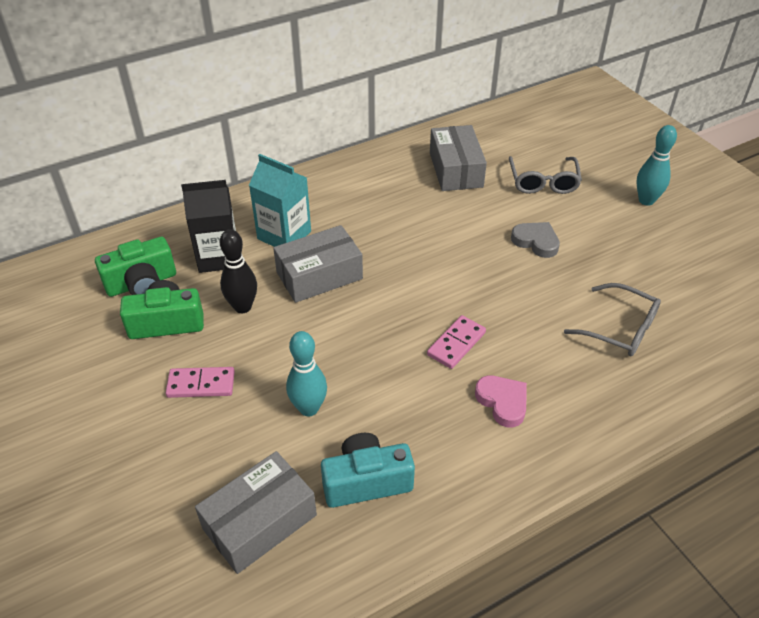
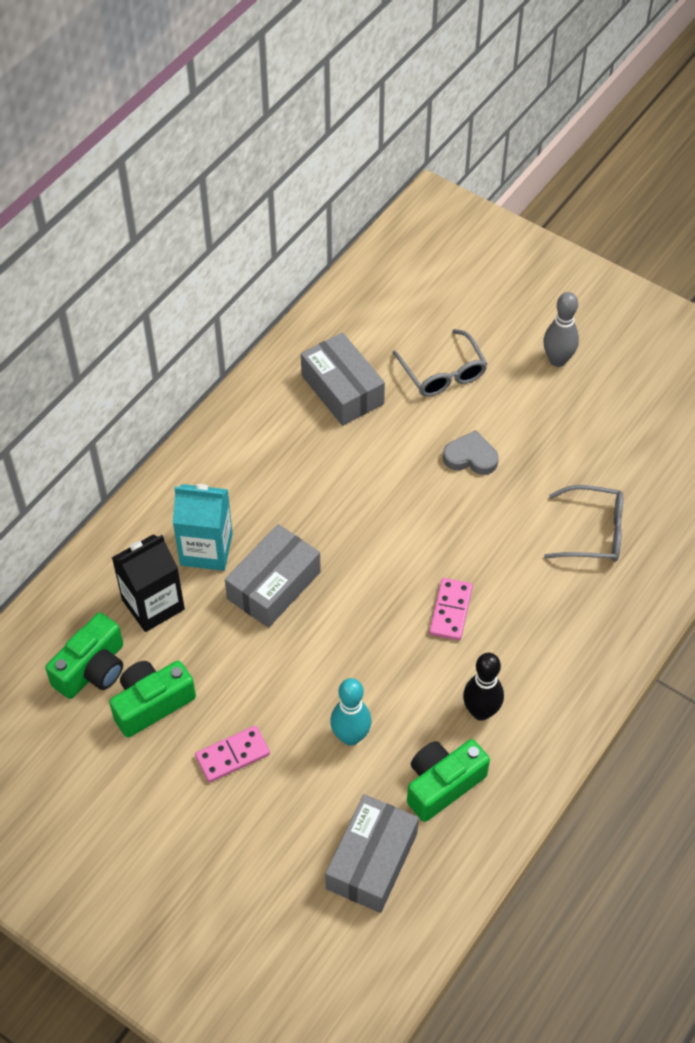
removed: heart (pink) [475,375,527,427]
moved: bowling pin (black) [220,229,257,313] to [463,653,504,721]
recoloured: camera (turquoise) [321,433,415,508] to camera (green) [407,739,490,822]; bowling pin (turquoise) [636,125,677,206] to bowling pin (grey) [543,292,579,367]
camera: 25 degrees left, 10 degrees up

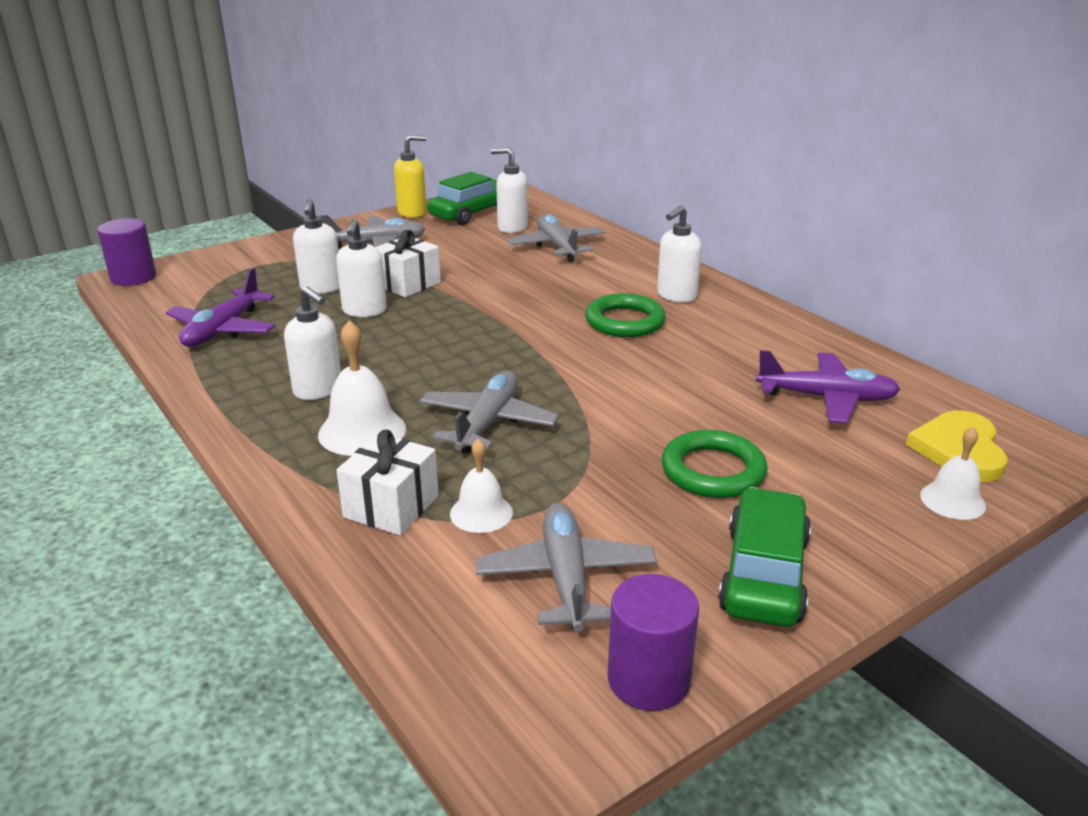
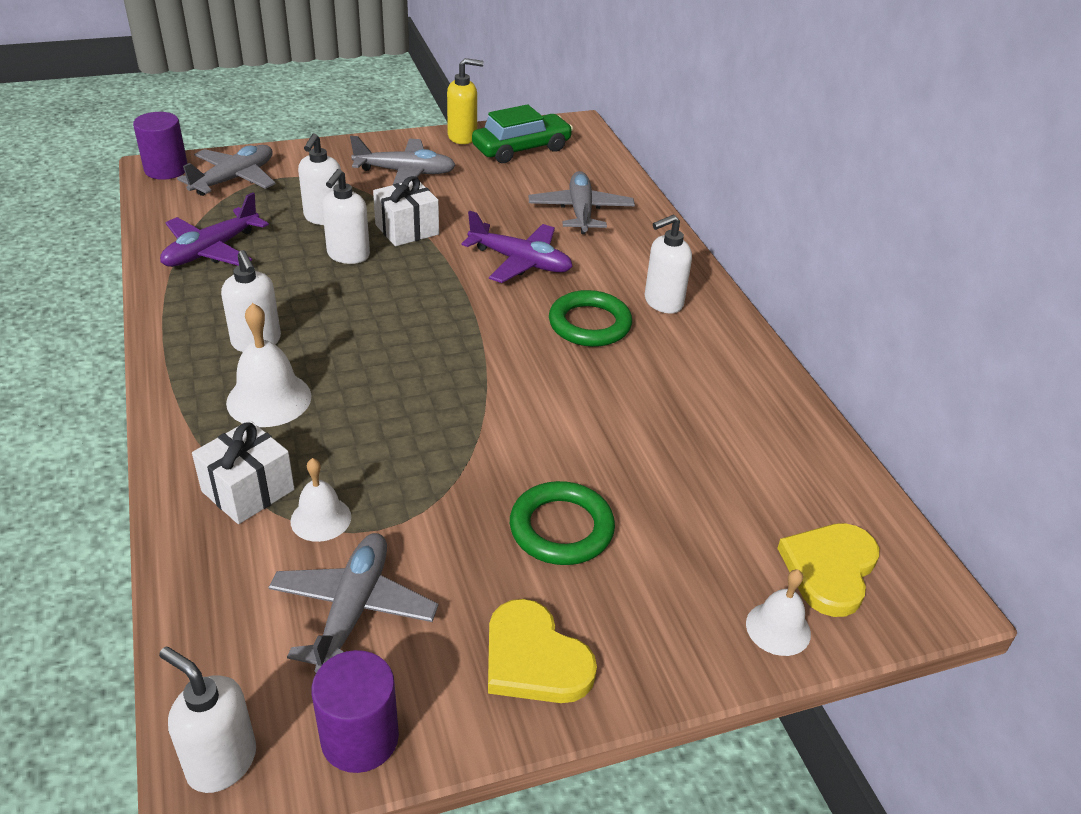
moved: plane (grey) [420,371,559,454] to [177,145,276,196]; soap dispenser (white) [491,147,528,233] to [159,647,256,793]; plane (purple) [756,350,901,423] to [461,211,573,283]
replaced: car (green) [718,487,811,627] to heart (yellow) [488,599,597,703]
camera: 15 degrees right, 10 degrees up

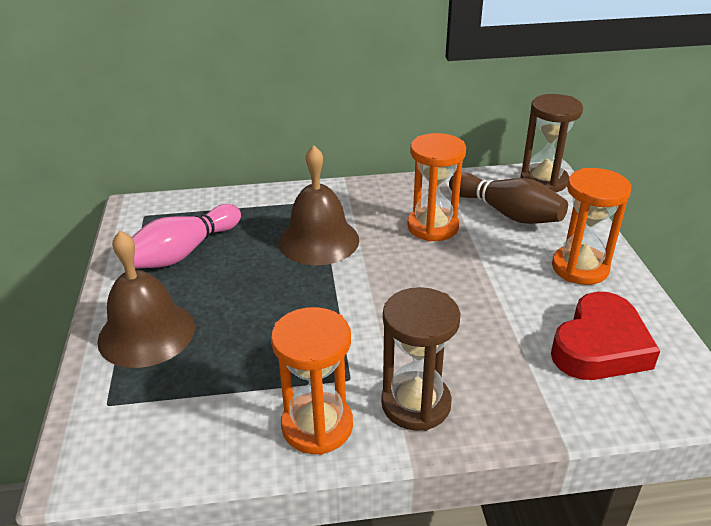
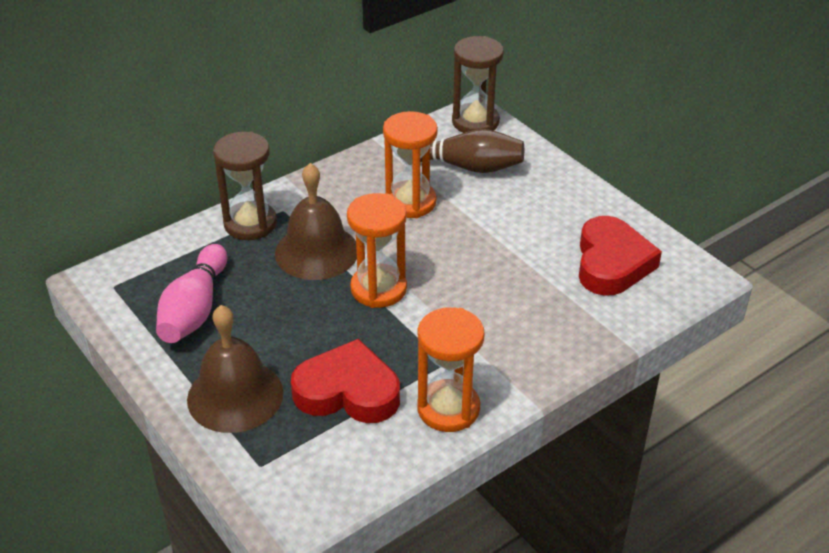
added: heart (red) [291,339,400,423]
moved: hourglass (brown) [381,287,460,431] to [213,132,277,240]; hourglass (orange) [552,168,631,285] to [347,193,407,308]
camera: 30 degrees left, 5 degrees up

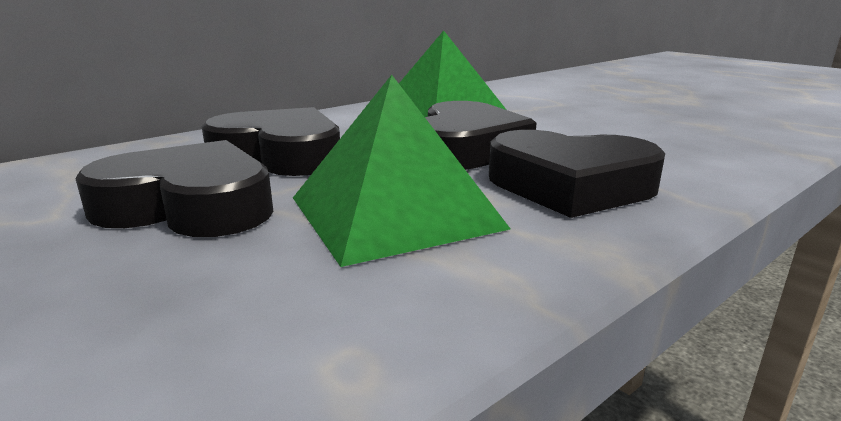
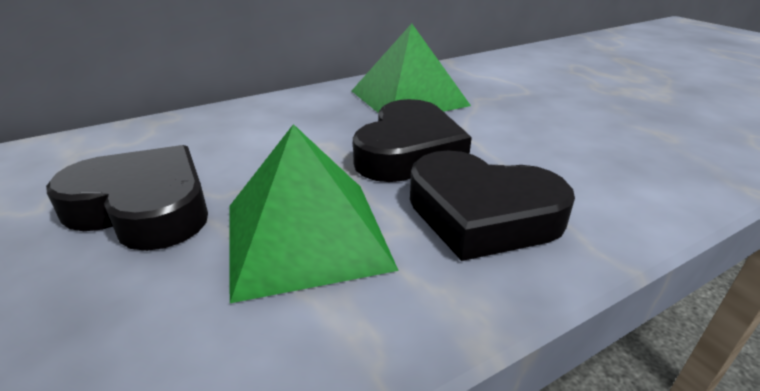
removed: heart (black) [202,107,340,176]
camera: 10 degrees right, 10 degrees up

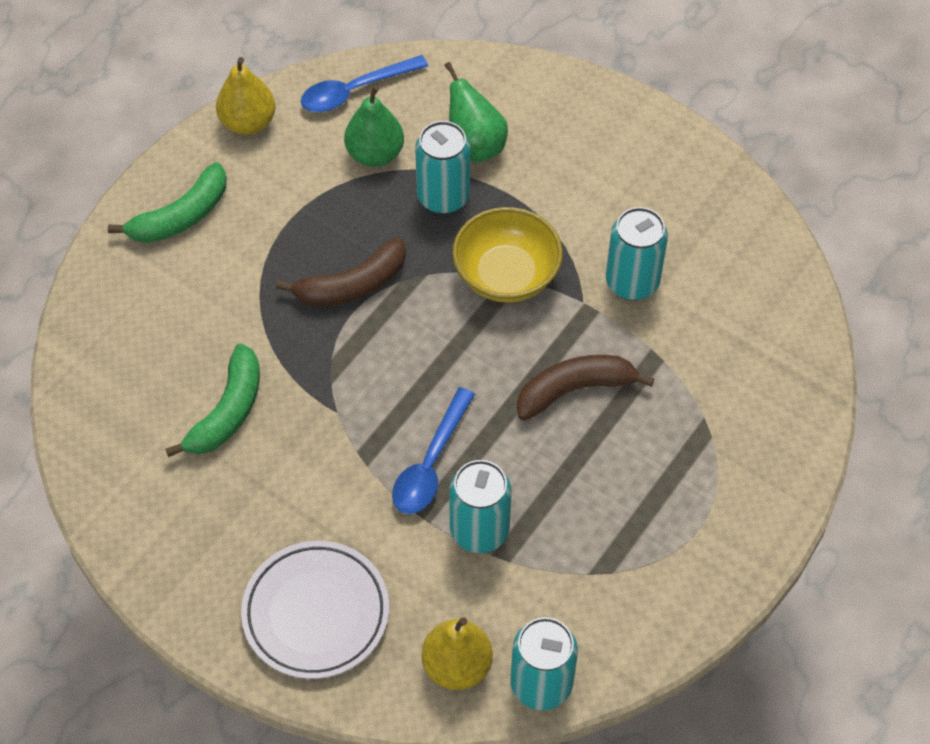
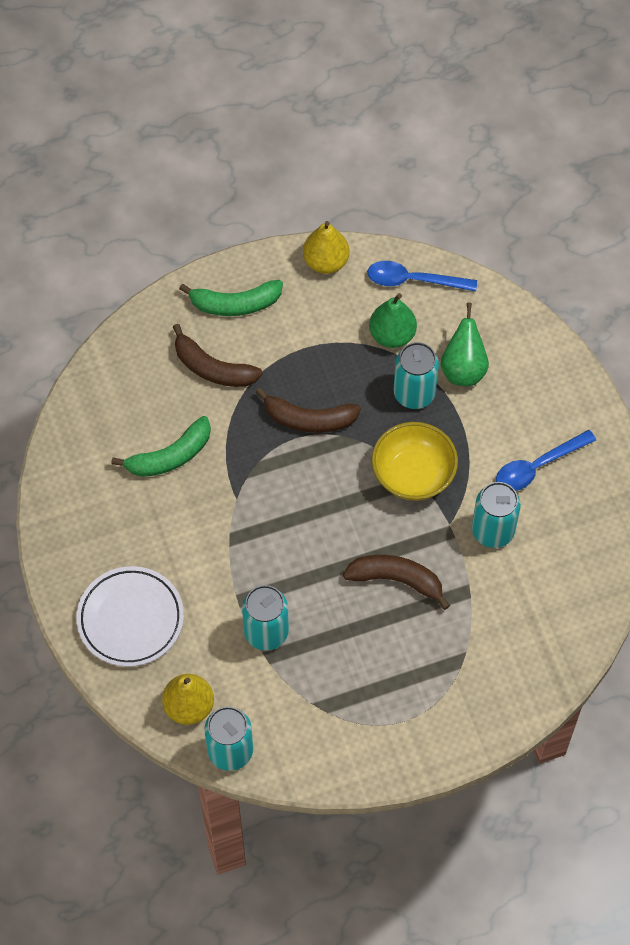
added: banana (brown) [173,324,263,387]
moved: spoon (blue) [392,387,475,514] to [496,430,596,491]
camera: 35 degrees right, 5 degrees up

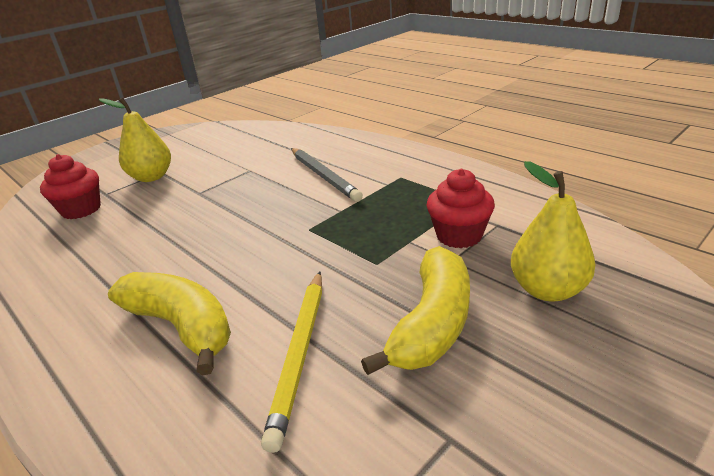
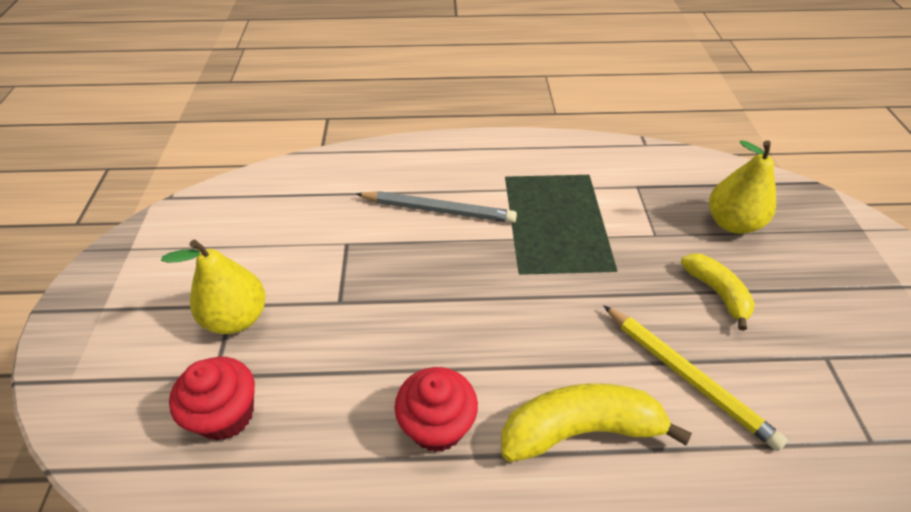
moved: cupcake (red) [426,169,495,248] to [395,367,478,452]
resized: banana (yellow) [361,246,470,375] = [681,253,755,331] x0.63
camera: 50 degrees left, 15 degrees up

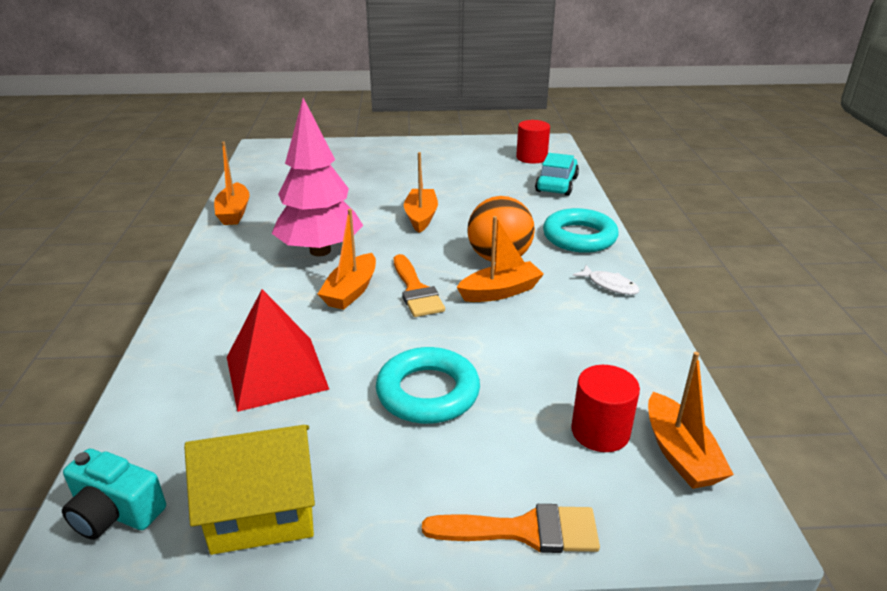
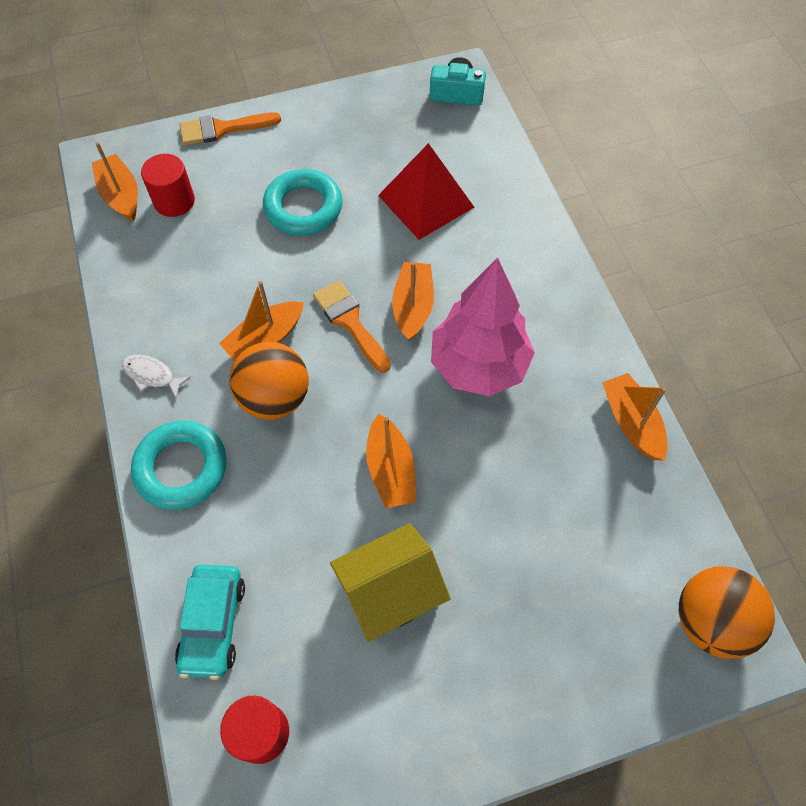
added: ball (orange) [679,566,775,659]
moved: house (yellow) [184,425,315,555] to [330,523,450,642]
camera: 165 degrees right, 30 degrees up

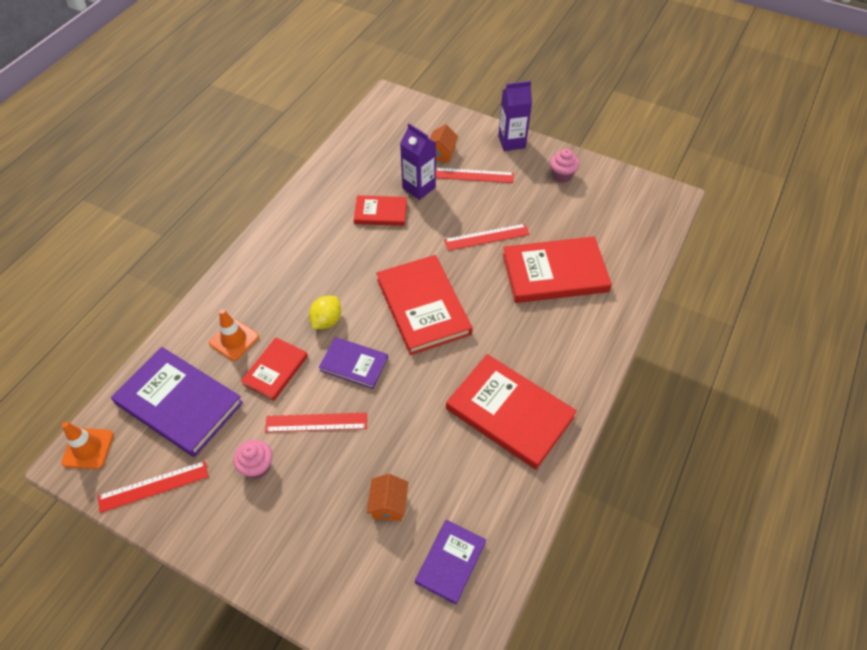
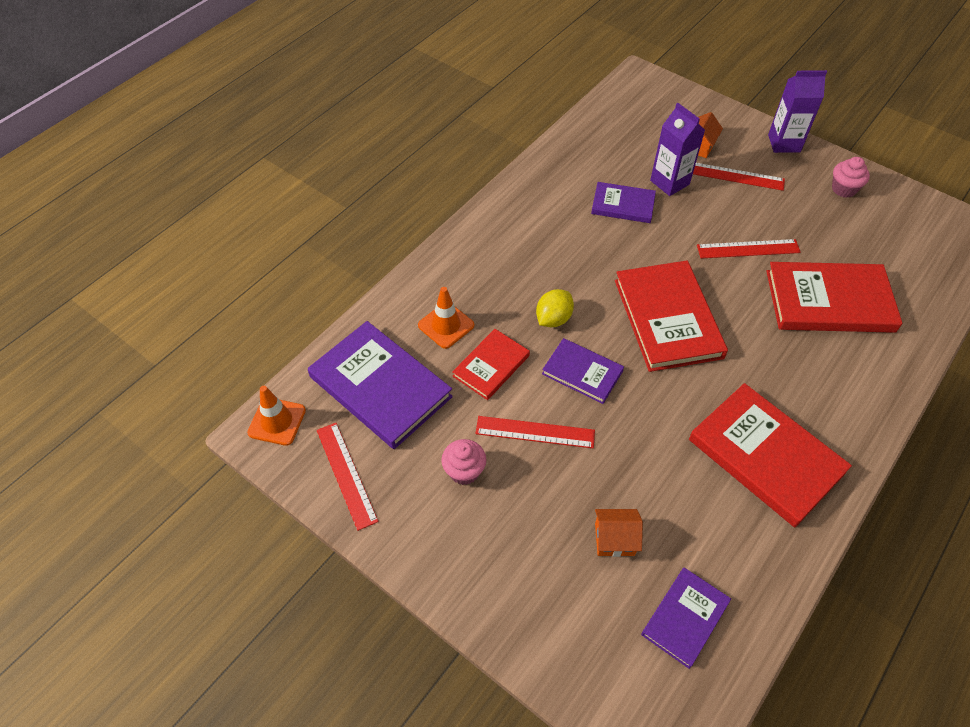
recoloured: book (red) [354,195,407,226] to book (purple) [591,182,656,223]
turned: ruler (red) [98,461,209,513] = [317,423,379,531] 75 degrees clockwise; house (orange) [367,474,408,521] = [595,509,643,557] 75 degrees clockwise
camera: 10 degrees right, 0 degrees up

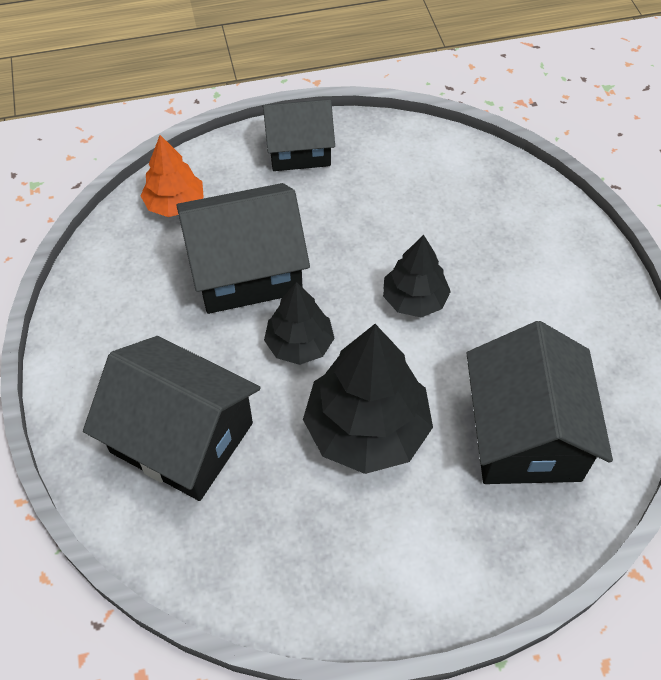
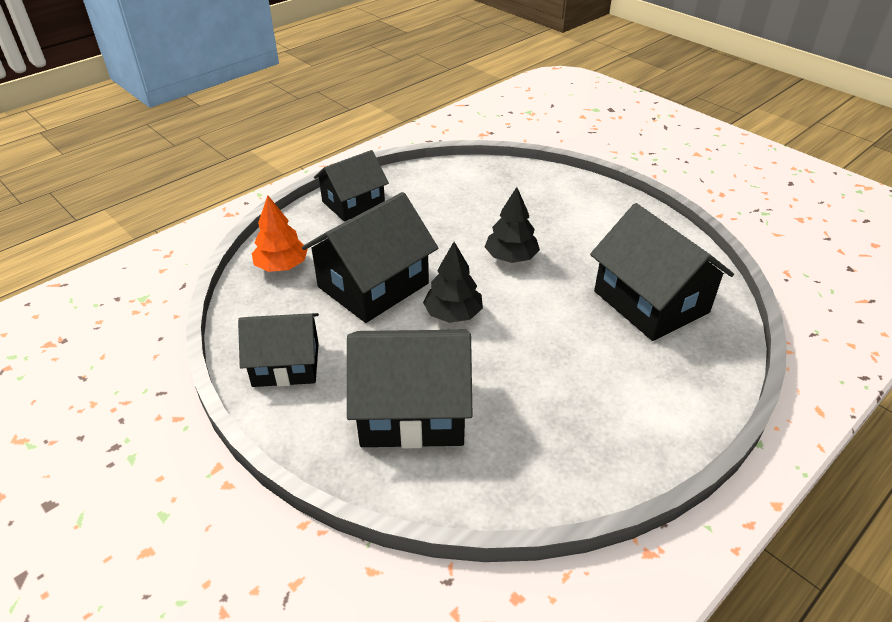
removed: tree (black) [303,324,433,474]
added: house (black) [238,313,319,387]
camera: 30 degrees left, 15 degrees down

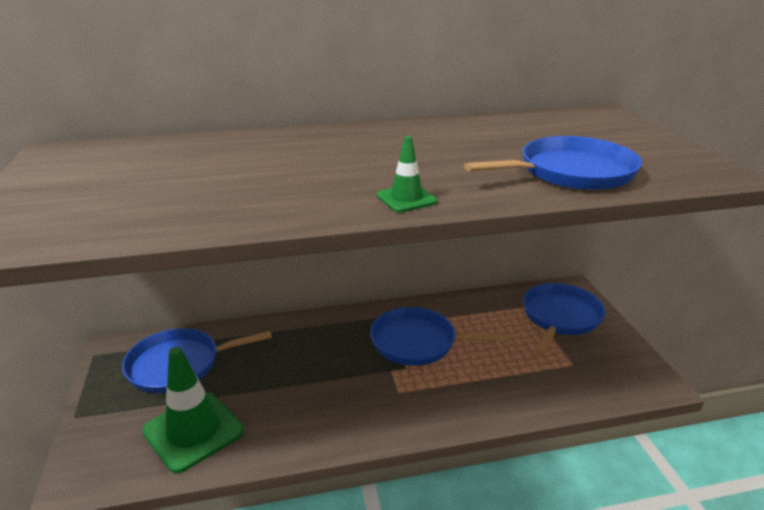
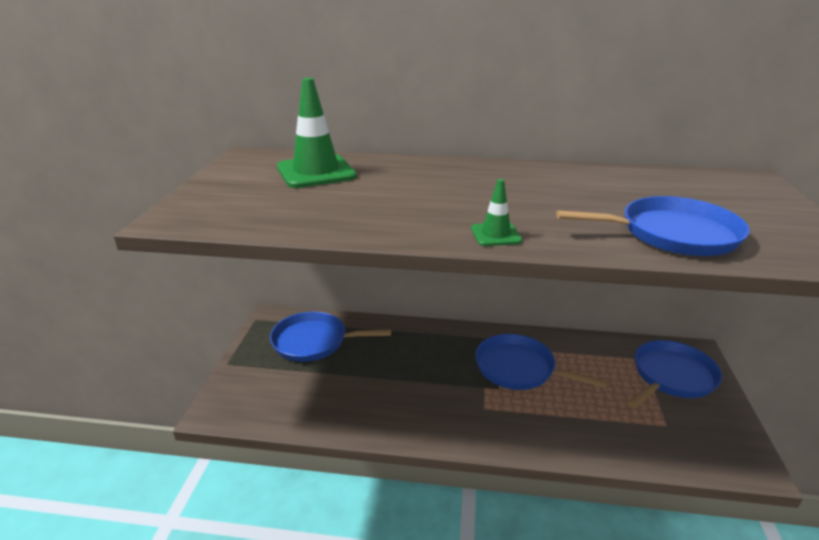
moved: traffic cone (green) [142,347,244,473] to [277,78,357,188]
camera: 20 degrees right, 0 degrees up

